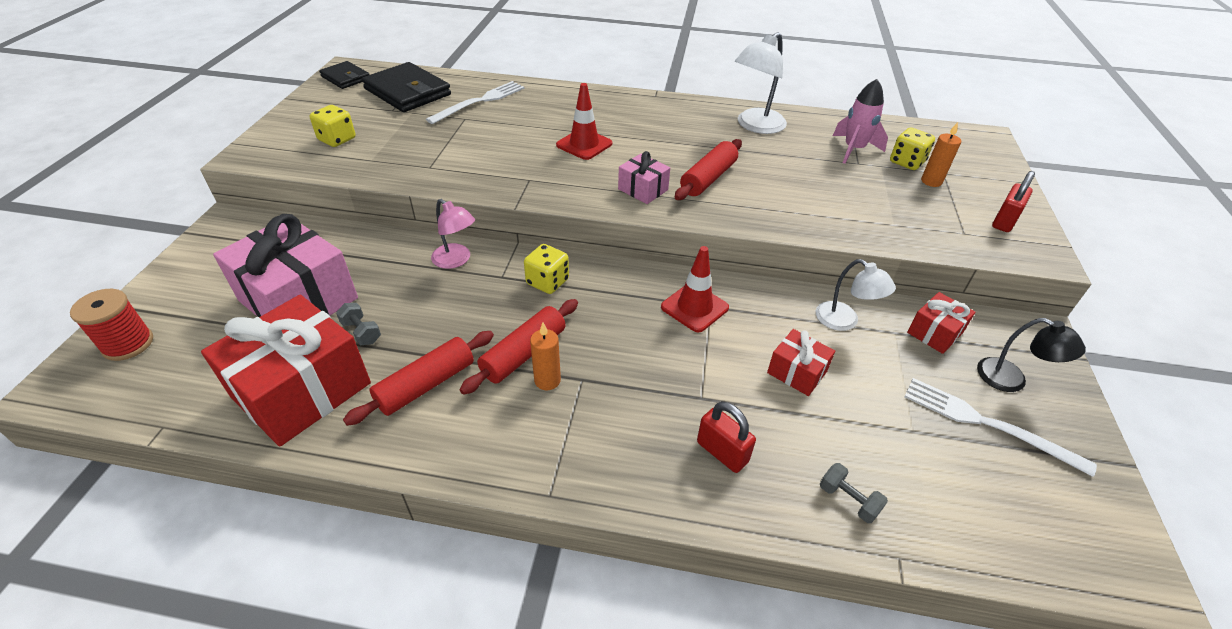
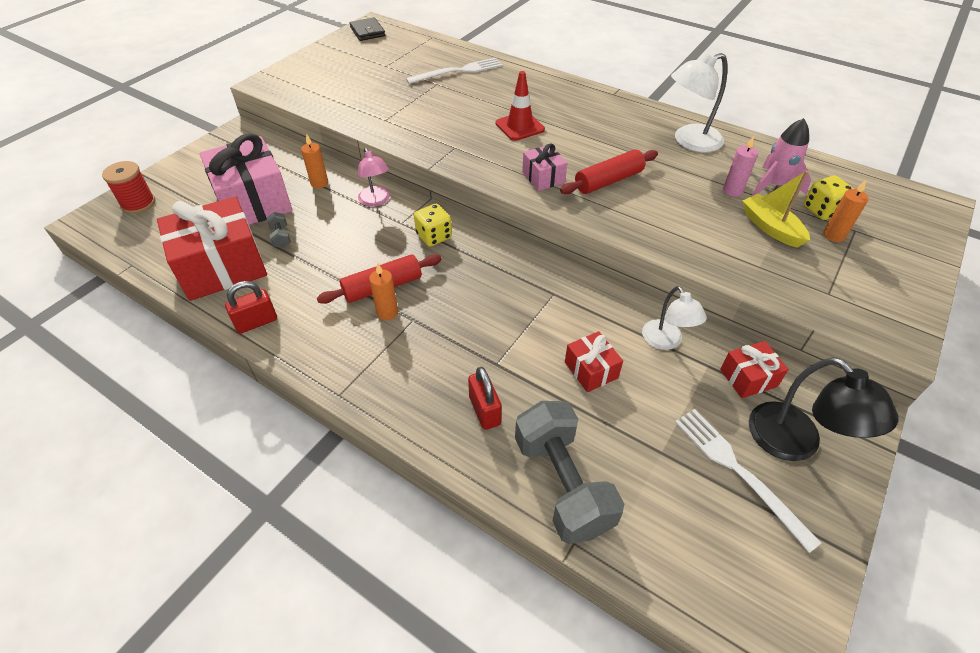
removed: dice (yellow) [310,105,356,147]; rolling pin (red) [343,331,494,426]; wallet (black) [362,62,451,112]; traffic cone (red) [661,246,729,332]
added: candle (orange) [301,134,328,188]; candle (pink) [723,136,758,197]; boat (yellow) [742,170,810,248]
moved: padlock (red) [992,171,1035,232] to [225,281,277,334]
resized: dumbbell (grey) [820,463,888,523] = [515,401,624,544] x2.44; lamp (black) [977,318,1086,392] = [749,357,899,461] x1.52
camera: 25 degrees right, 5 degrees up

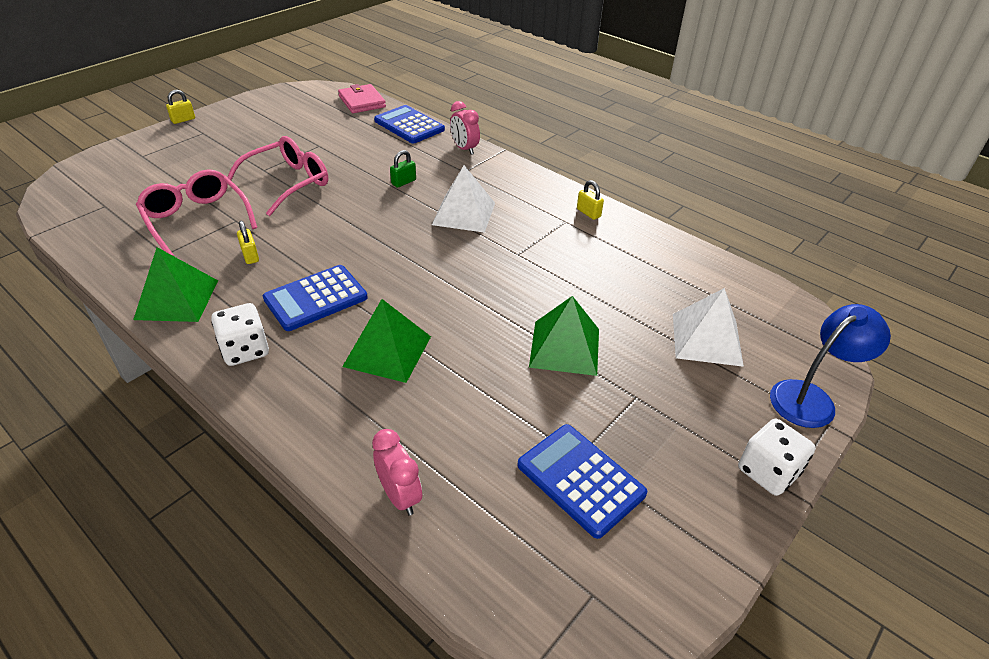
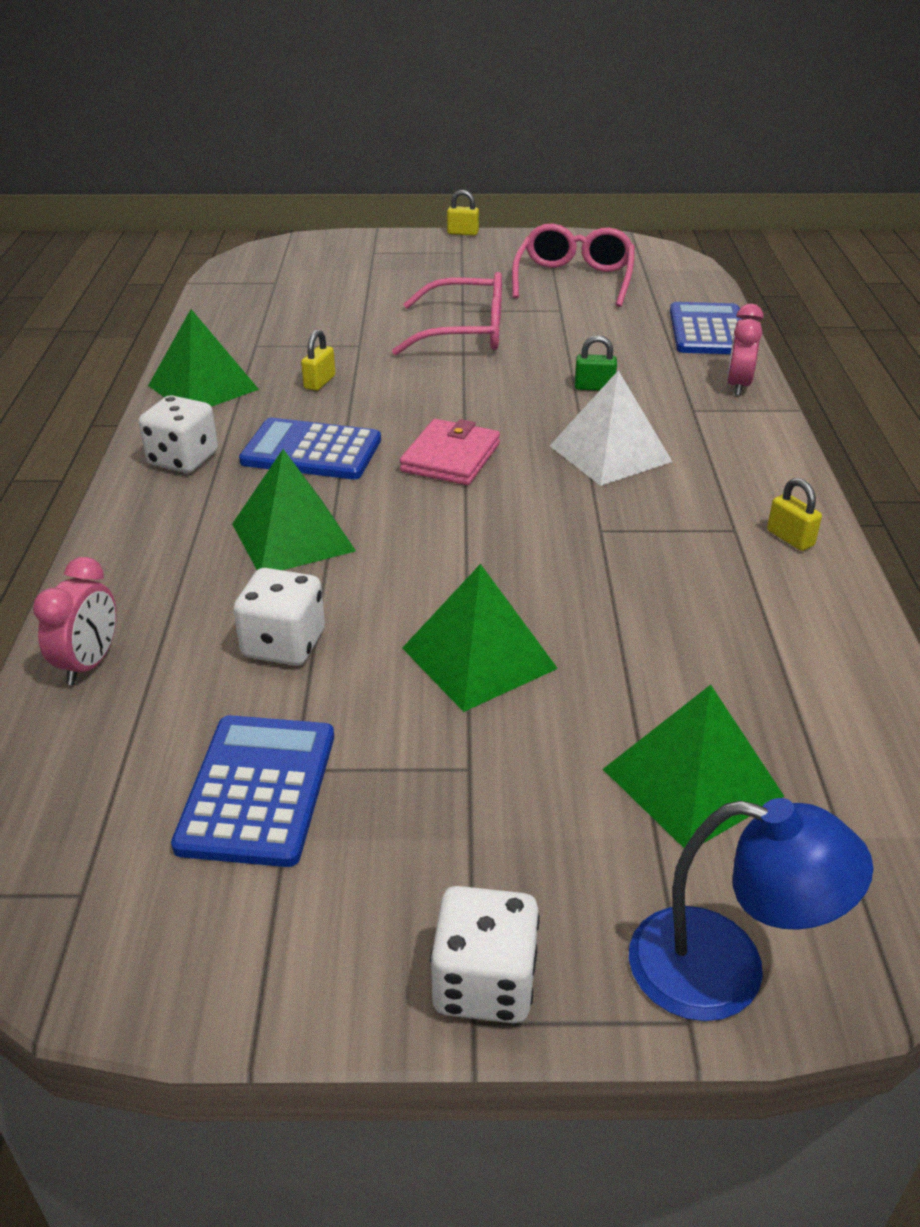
added: dice (white) [233,568,325,666]
moved: glasses (pink) [136,169,257,256] to [512,223,635,307]; wallet (pink) [338,84,386,113] to [400,419,500,485]
recoloured: pyramid (white) [673,288,744,367] to pyramid (green) [603,685,784,848]
turned: padlock (yellow) [577,180,604,220] = [767,478,822,551] 45 degrees counterclockwise
camera: 50 degrees right, 5 degrees down

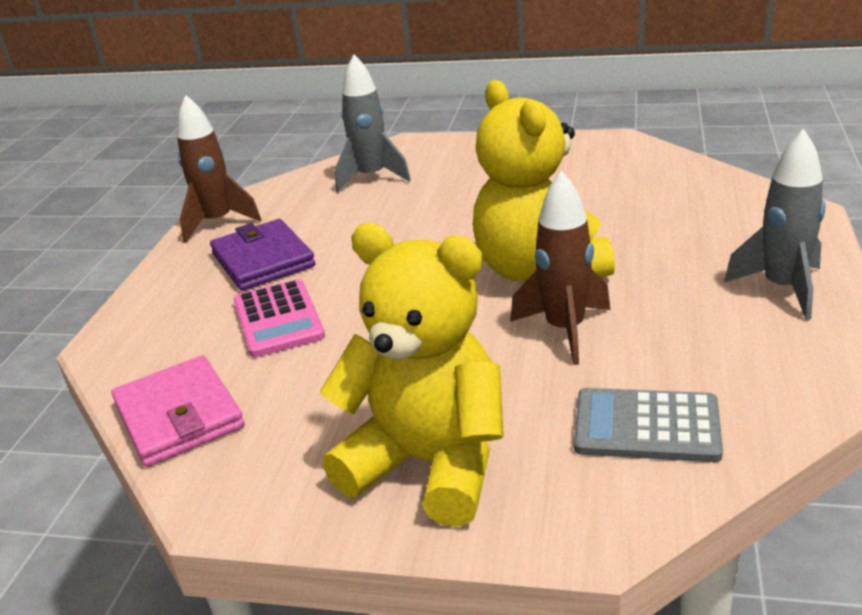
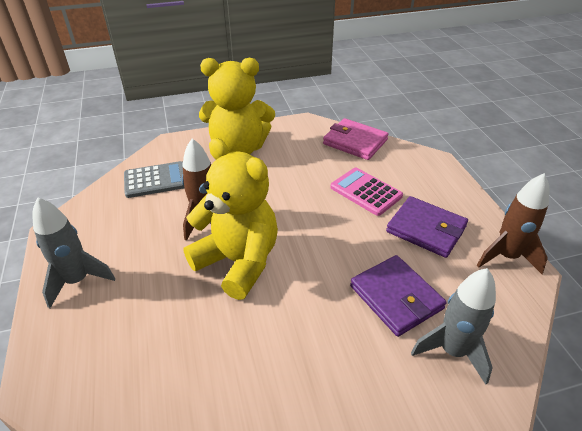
added: wallet (purple) [350,255,447,337]
camera: 150 degrees right, 10 degrees up

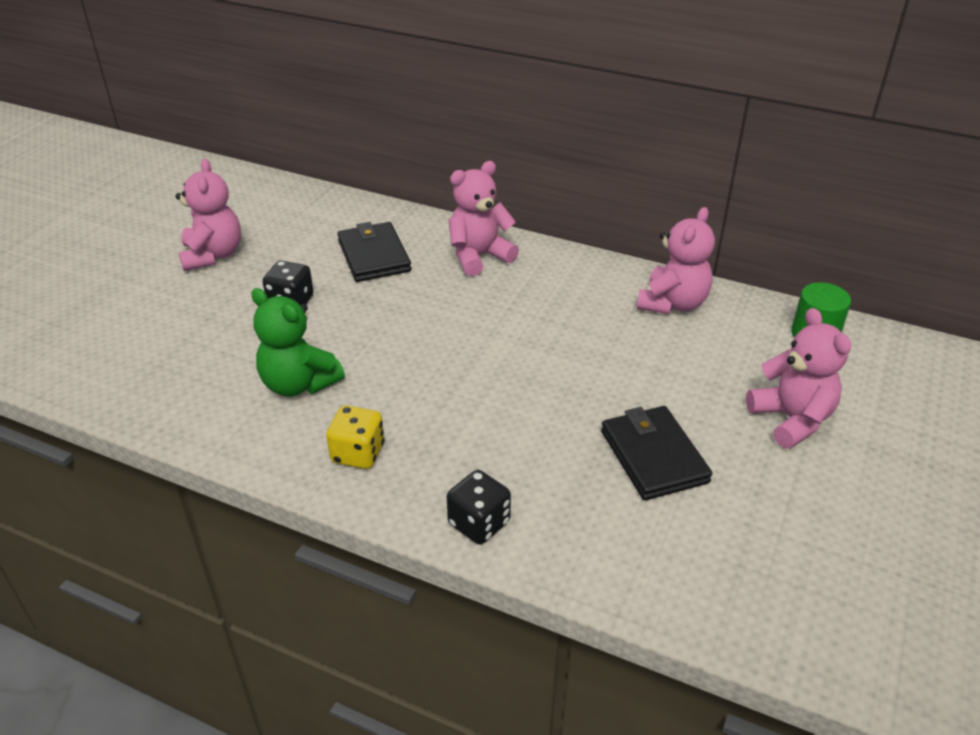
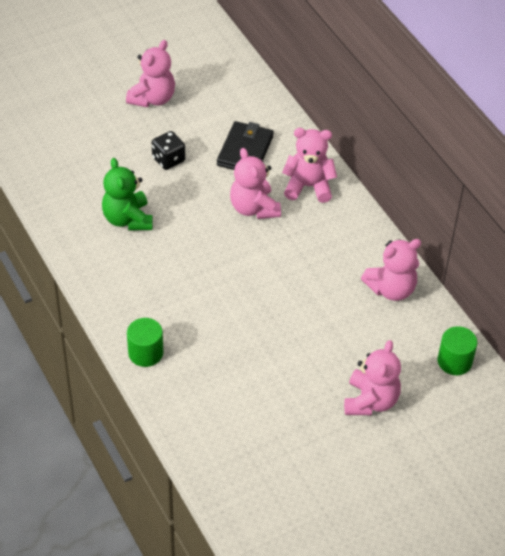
removed: dice (yellow) [326,405,384,469]; wallet (black) [601,406,712,500]
added: teddy bear (pink) [230,148,281,219]
replaced: dice (black) [447,470,511,544] to cylinder (green) [127,318,163,367]
camera: 35 degrees right, 10 degrees up

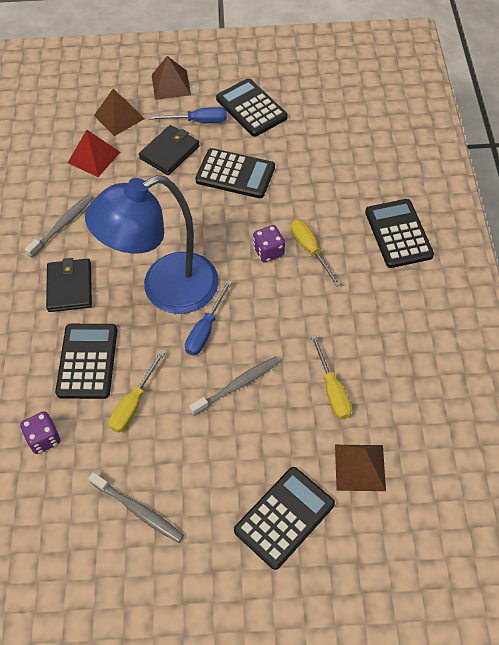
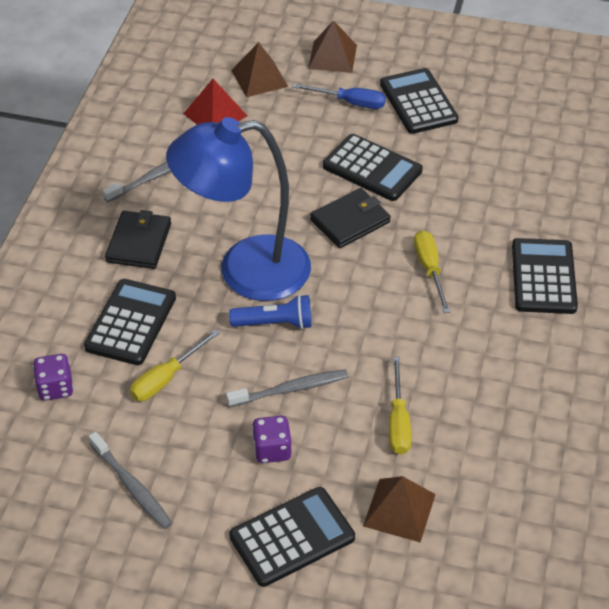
moved: wallet (black) [139,125,200,175] to [310,188,391,248]; dice (purple) [253,225,285,263] to [252,416,291,463]
replaced: screwdriver (blue) [185,280,232,356] to flashlight (blue) [229,294,312,329]
camera: 15 degrees right, 10 degrees down

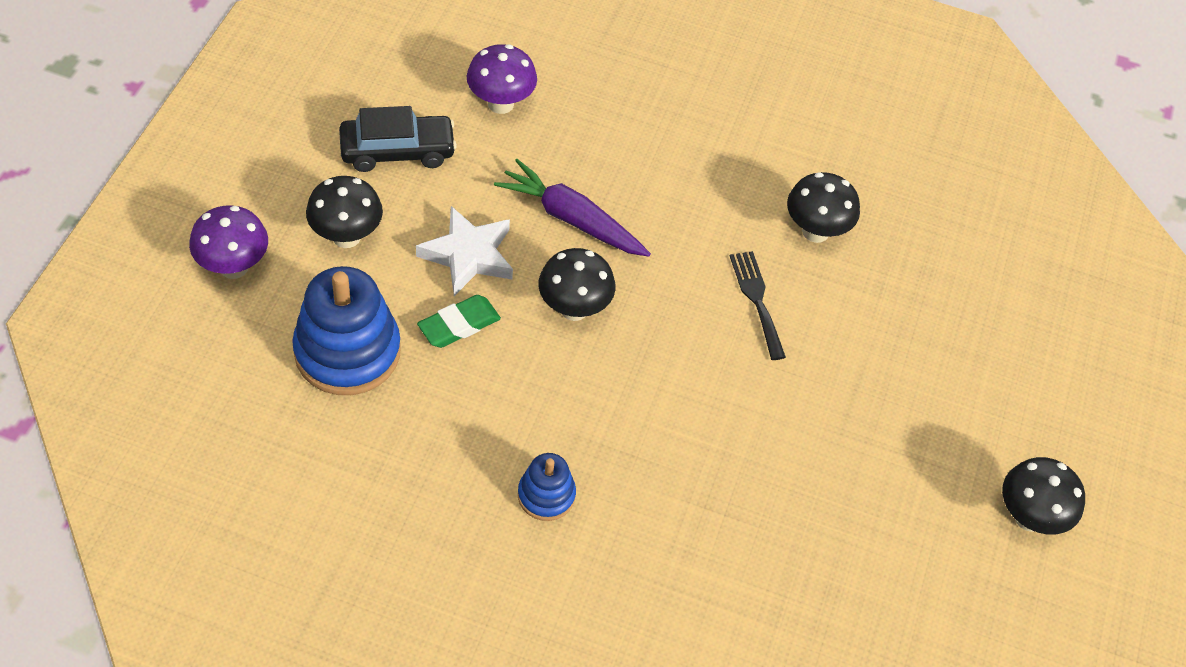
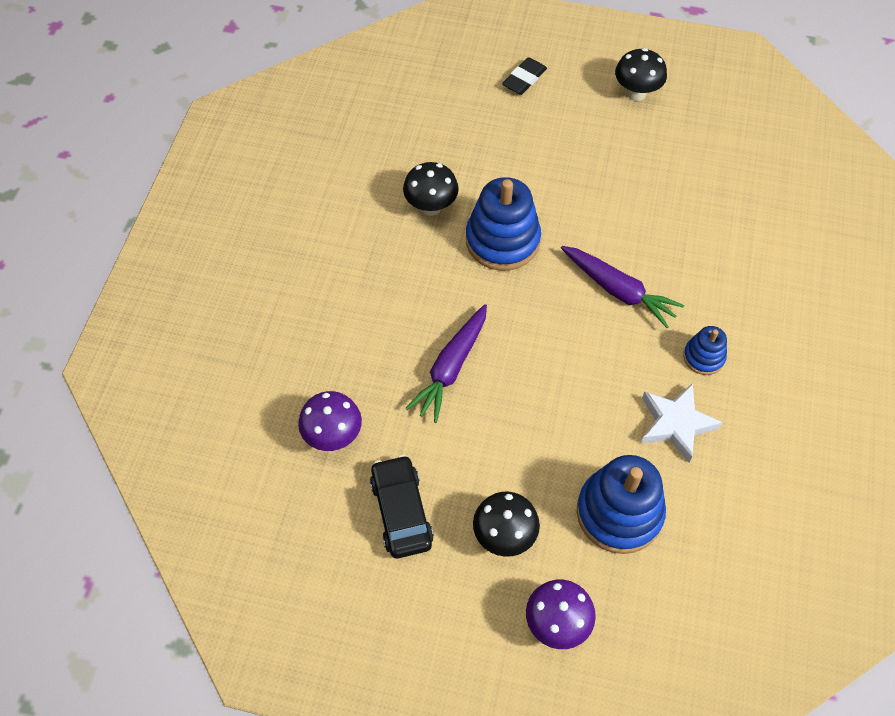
removed: eraser (green) [417,295,501,348]; mushroom (black) [539,248,615,321]
added: eraser (black) [502,57,547,95]; carrot (purple) [561,246,684,328]
moved: star (white) [416,206,513,296] to [641,383,723,463]
replaced: fork (black) [730,251,786,360] to stacking toy (blue) [466,177,541,271]
camera: 90 degrees left, 5 degrees up

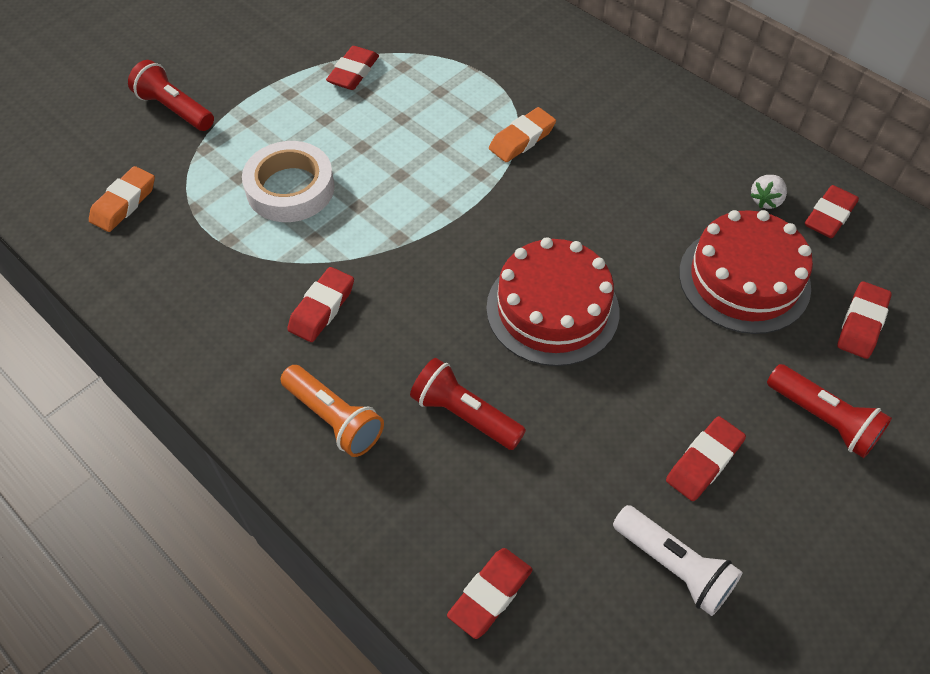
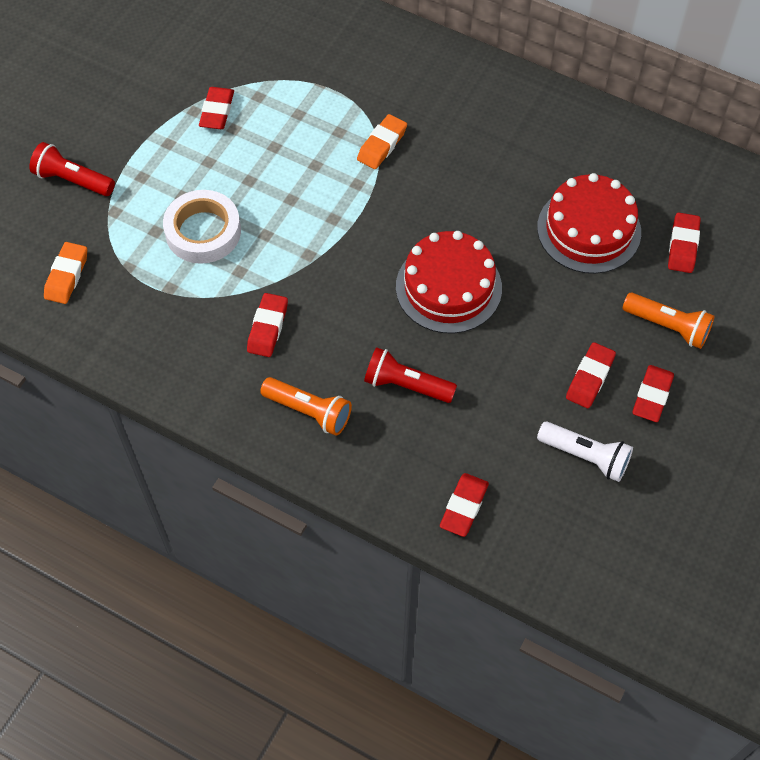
removed: strawberry (white) [750,175,787,209]
moved: eraser (red) [805,185,859,238] to [632,365,674,422]
recoloured: flashlight (red) [767,364,892,458] to flashlight (orange) [622,293,715,349]
camera: 15 degrees left, 5 degrees up

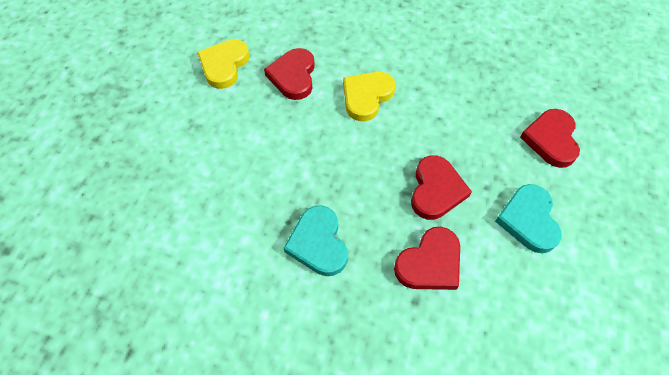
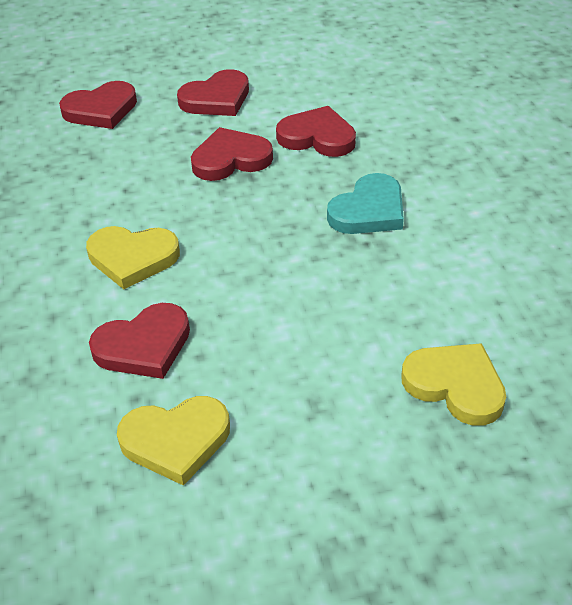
added: heart (yellow) [401,343,506,426]
recoloured: heart (turquoise) [495,184,562,253] to heart (red) [177,69,249,116]
camera: 120 degrees left, 15 degrees down

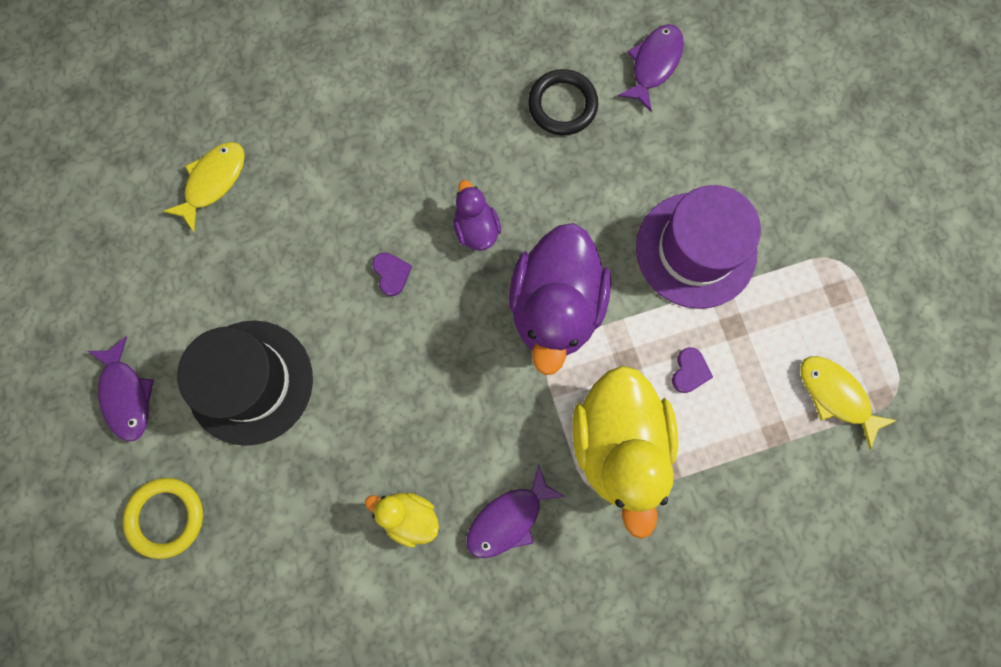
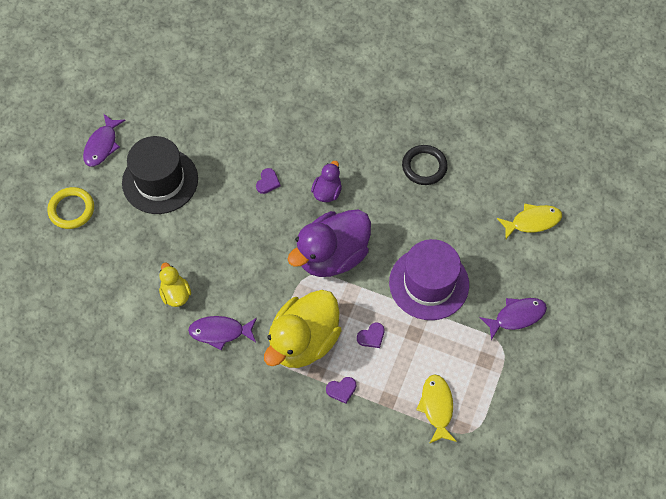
added: heart (purple) [326,377,356,404]
moved: fish (yellow) [163,142,245,232] to [497,203,562,239]; fish (purple) [617,24,684,111] to [480,298,547,340]
camera: 40 degrees right, 15 degrees down

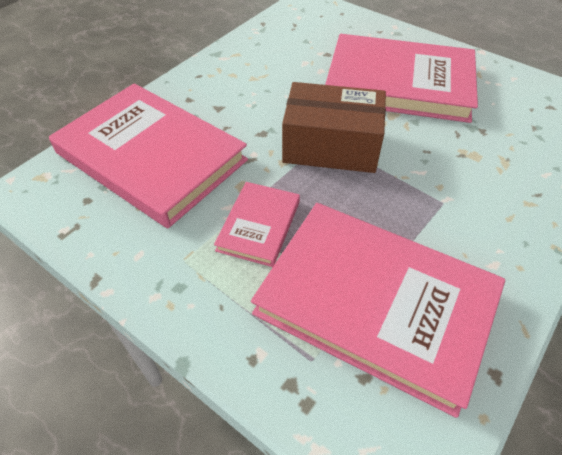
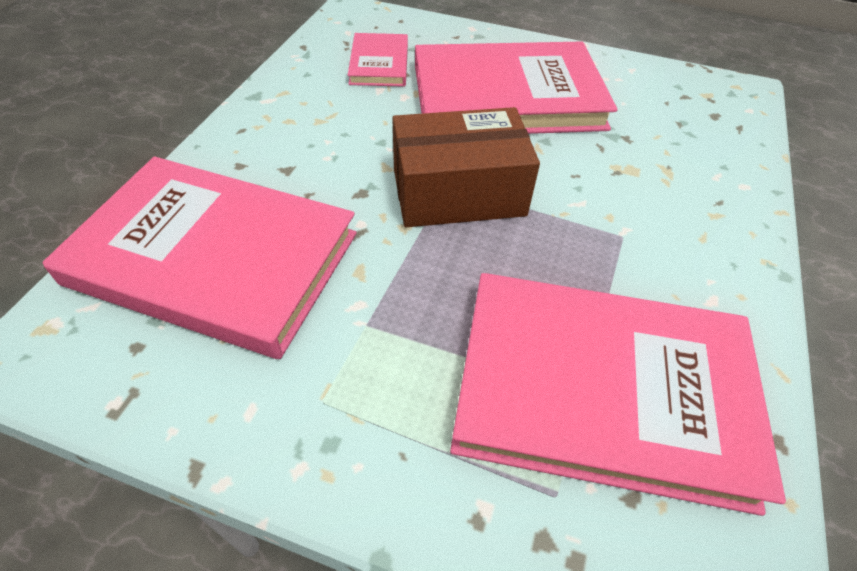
moved: book (pink) [214,182,300,267] to [348,33,408,87]
camera: 20 degrees left, 0 degrees up

